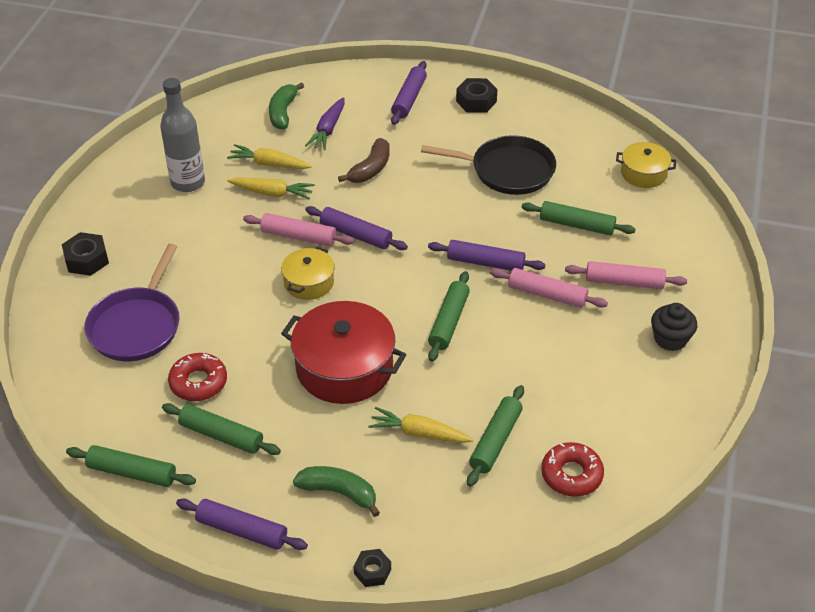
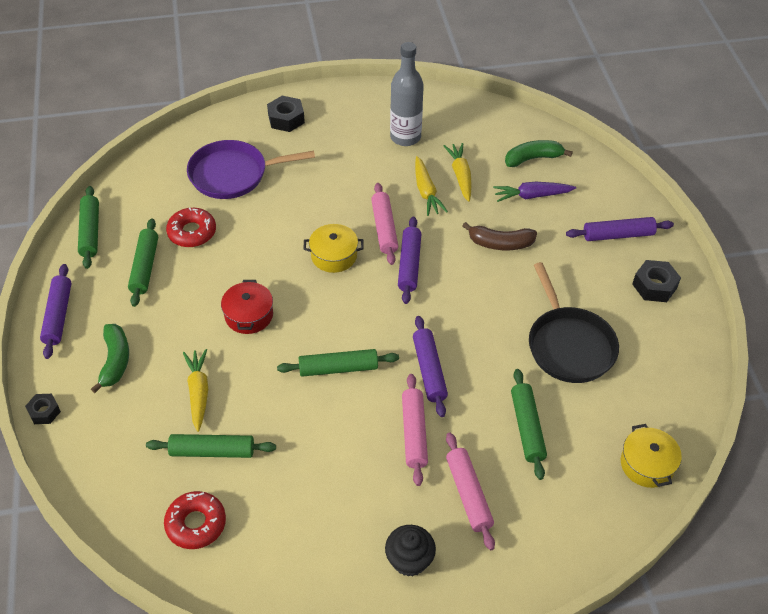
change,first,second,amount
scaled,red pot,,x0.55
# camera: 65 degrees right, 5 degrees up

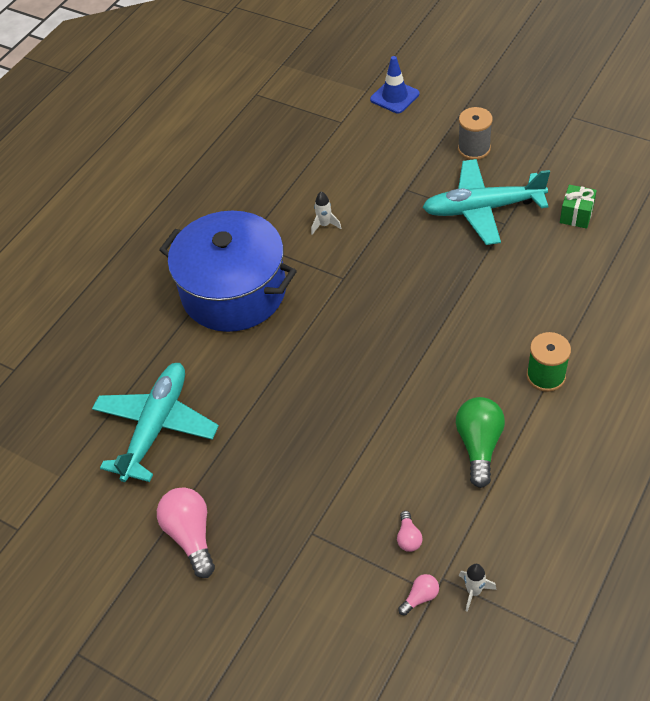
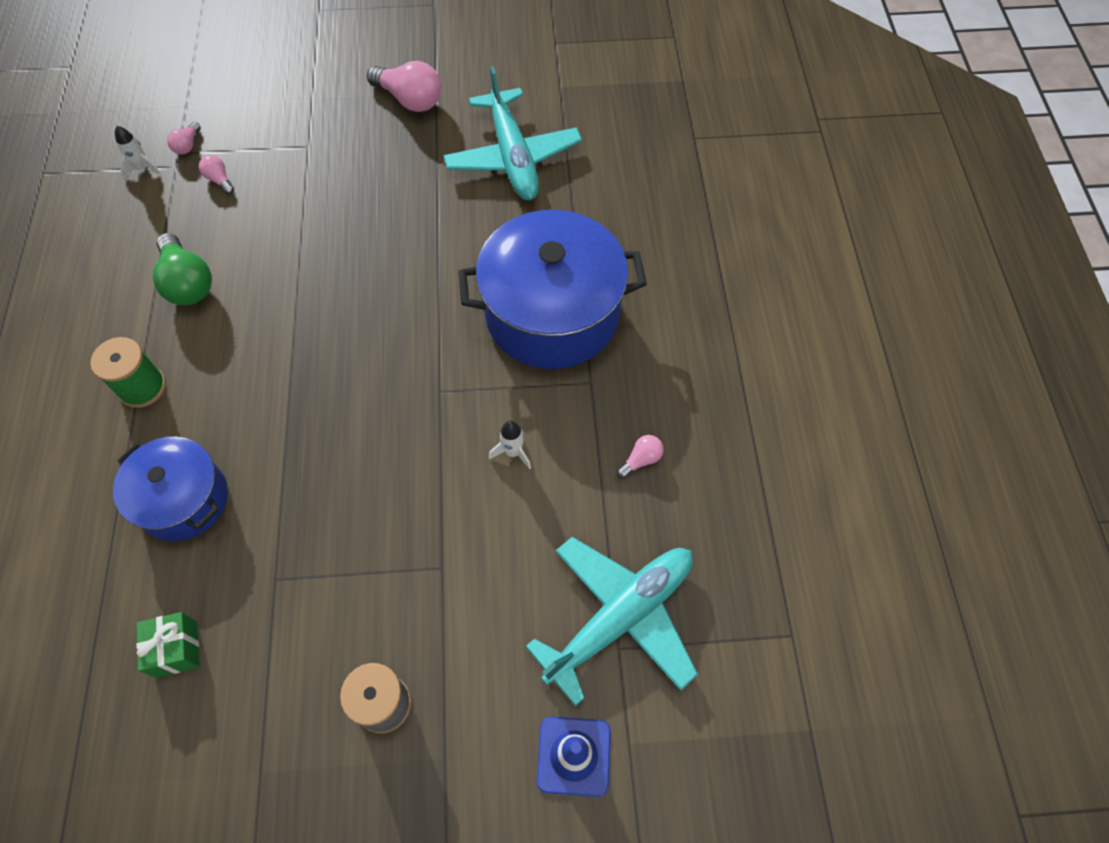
change,first,second,amount
new,,blue pot (no. 1 from left),
new,,pink light bulb (no. 4 from left),
shifted,turquoise plane (no. 2 from left),,
# camera: 140 degrees right, 10 degrees up

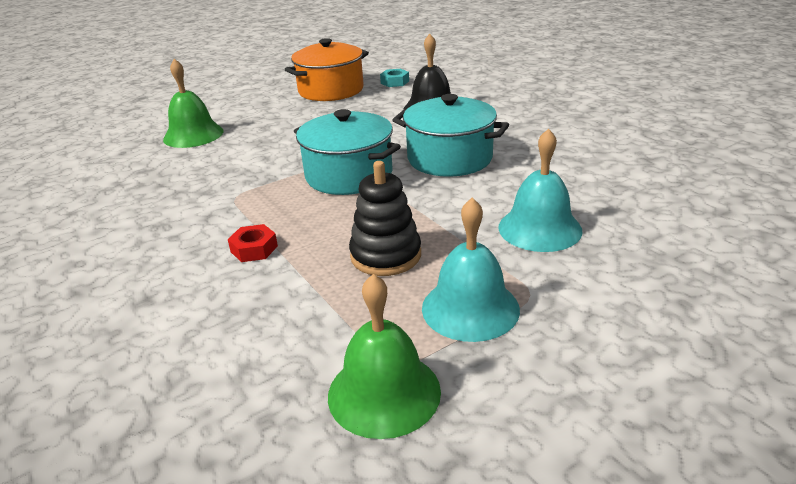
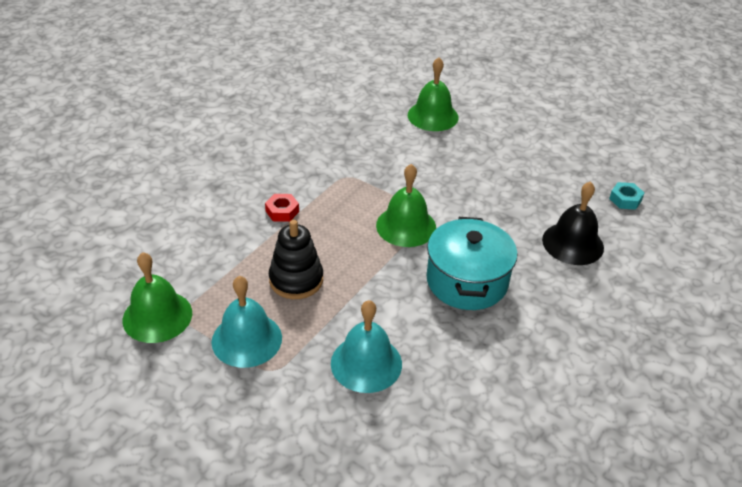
change,first,second,amount
gone,orange pot,,
swapped,turquoise pot (no. 1 from left),green bell (no. 2 from left),
# camera: 65 degrees right, 10 degrees up

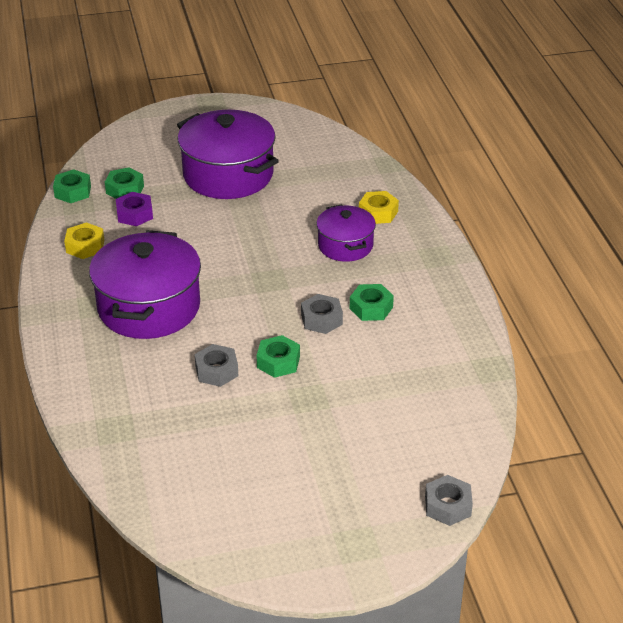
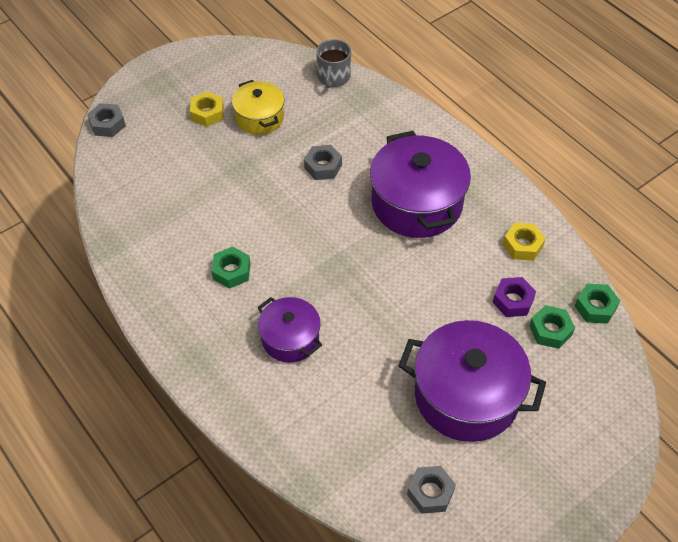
change,first,second,amount
gone,green nut (no. 3 from left),,
new,,yellow pot,
new,,grey mug,
shifted,grey nut (no. 2 from left in the first image),grey nut (no. 3 from left),
shifted,yellow nut (no. 2 from left in the first image),yellow nut (no. 1 from left),
# camera: 155 degrees right, 15 degrees up

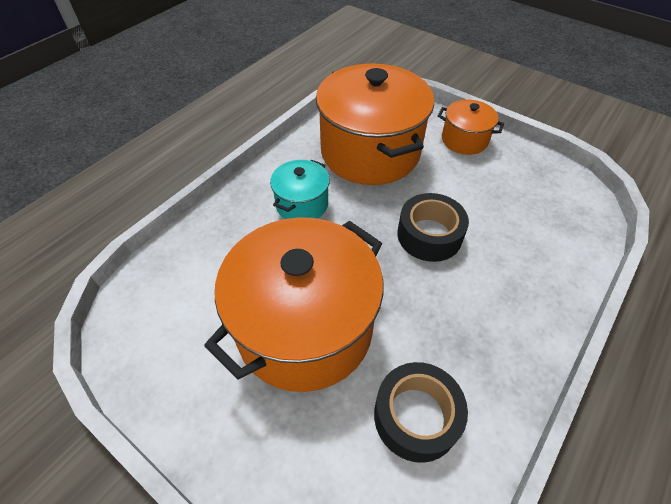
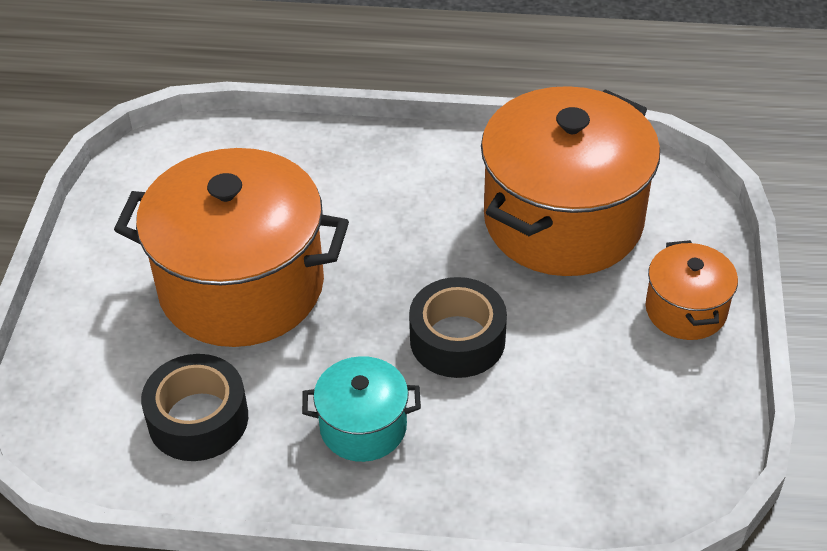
change,first,second,amount
shifted,turquoise pot,,
# camera: 60 degrees right, 5 degrees down

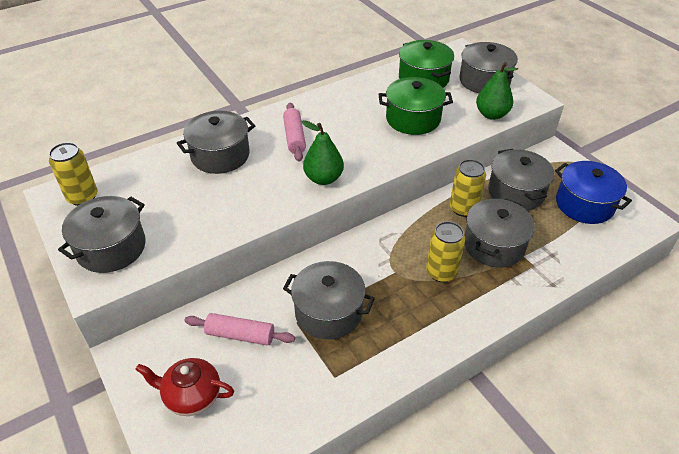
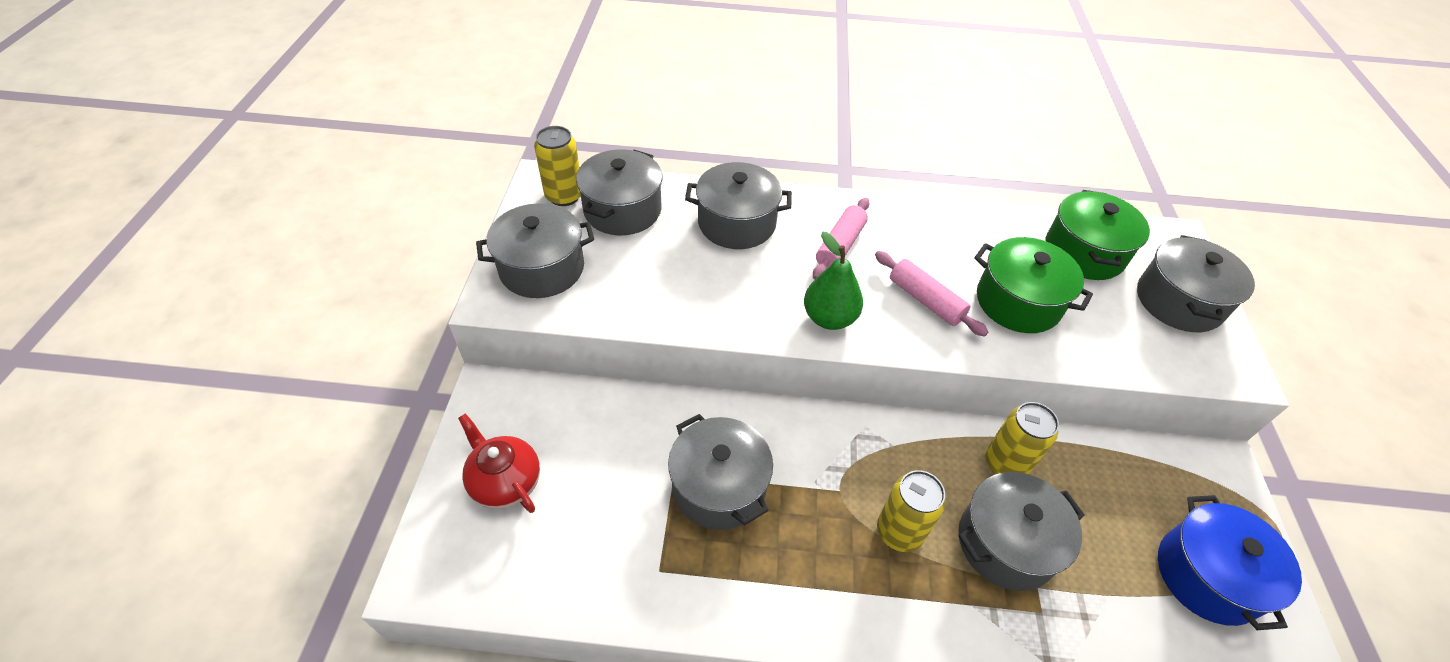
change,first,second,amount
gone,green pear (no. 2 from left),,
shifted,pink rolling pin (no. 1 from left in the first image),pink rolling pin (no. 2 from left),
shifted,grey pot (no. 6 from left in the first image),grey pot (no. 2 from left),
# camera: 35 degrees right, 5 degrees up

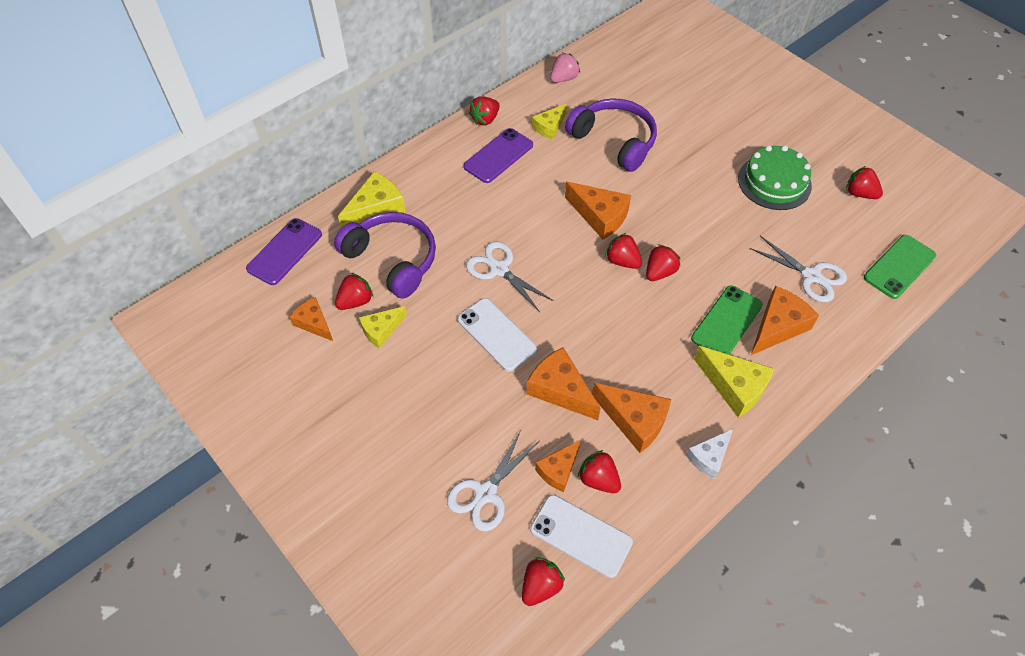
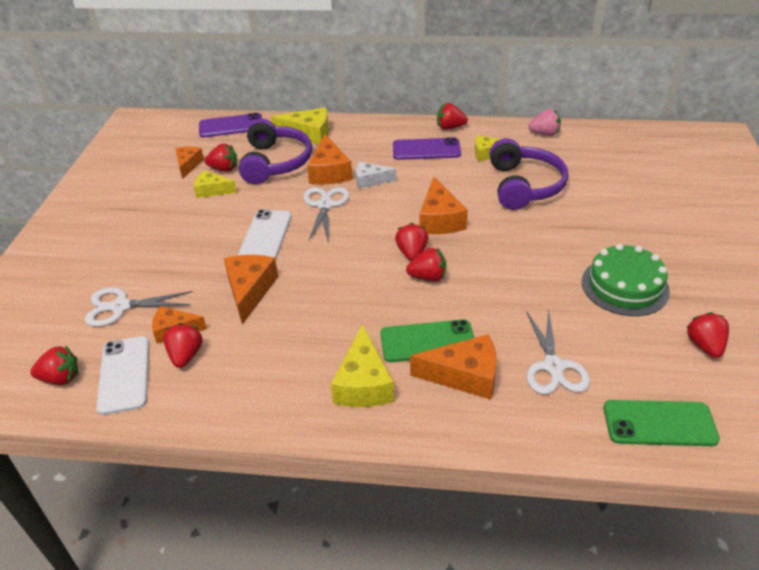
change,first,second,amount
shifted,orange cheese (no. 5 from left in the first image),orange cheese (no. 4 from left),
shifted,white cheese,,
# camera: 50 degrees right, 15 degrees down

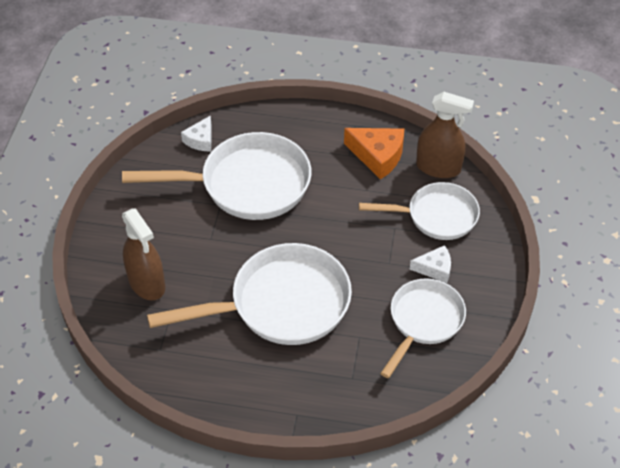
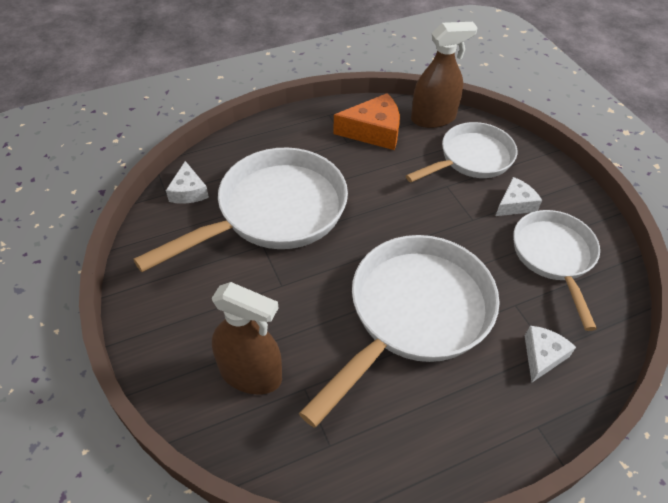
change,first,second,amount
new,,white cheese (no. 3 from left),
# camera: 35 degrees left, 0 degrees up

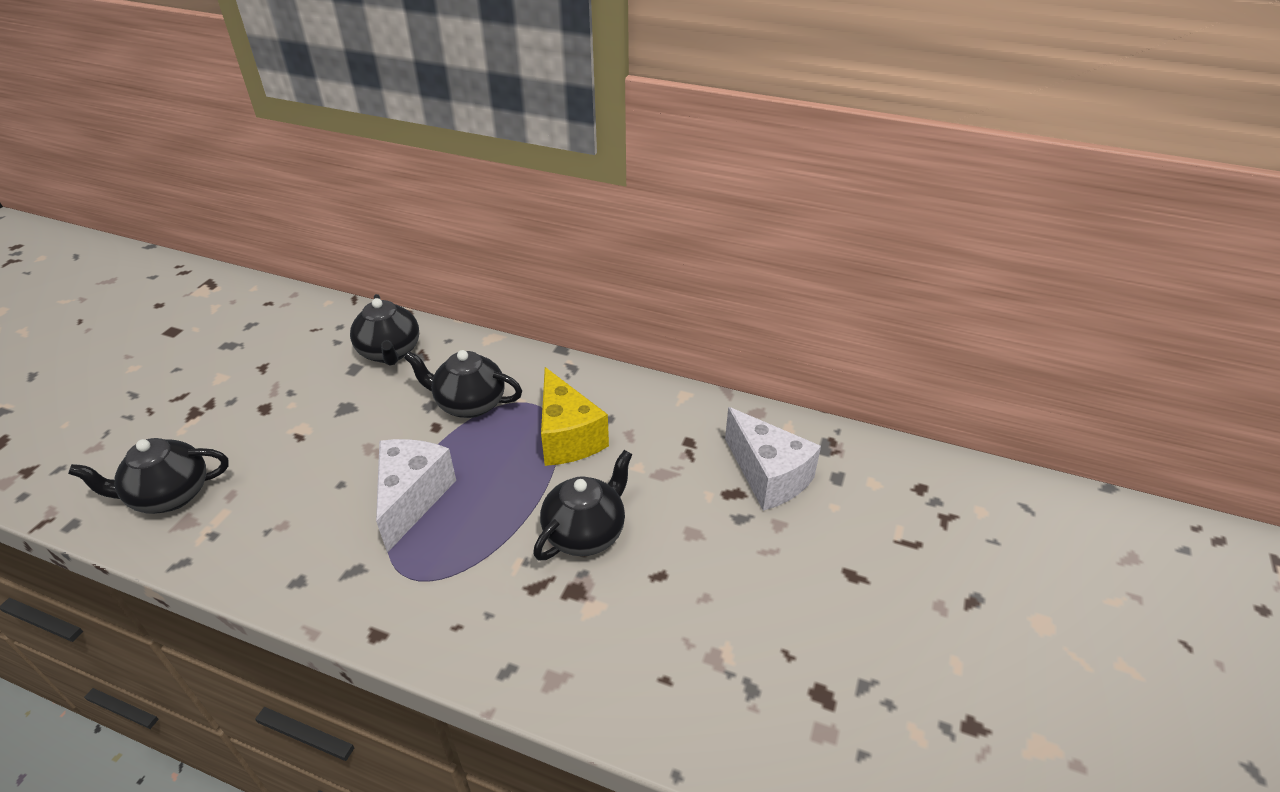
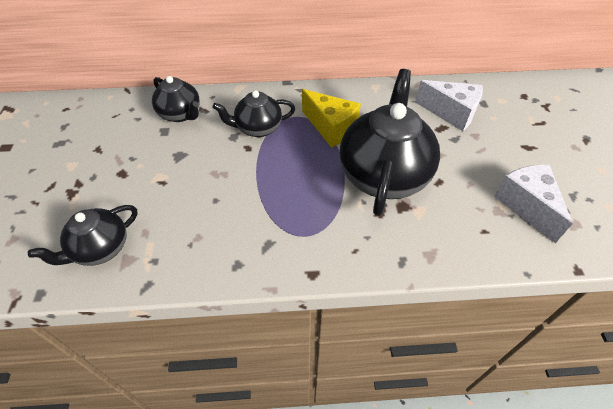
change,first,second,amount
shifted,white cheese (no. 1 from left in the first image),white cheese (no. 2 from left),
scaled,black teapot (no. 4 from left),,x1.81
# camera: 25 degrees left, 10 degrees up

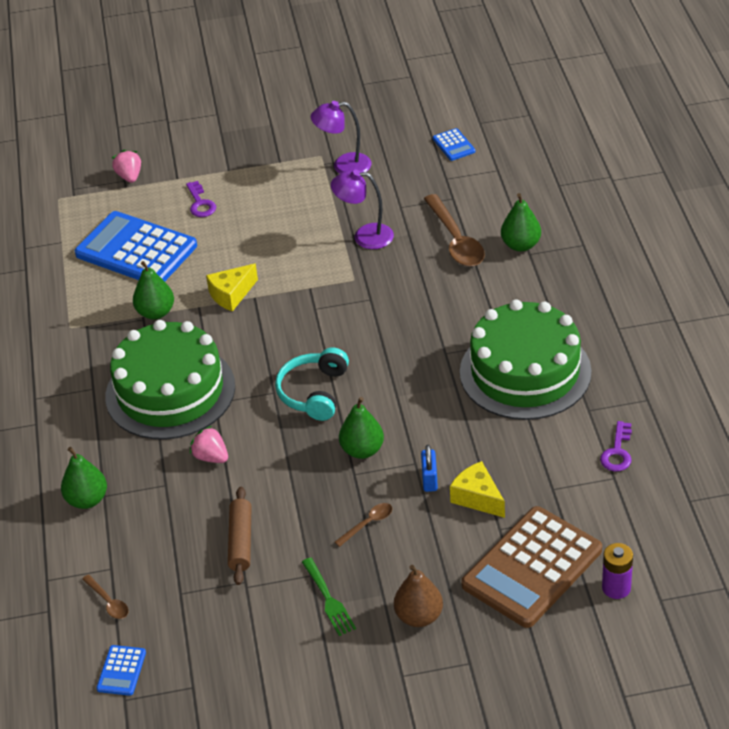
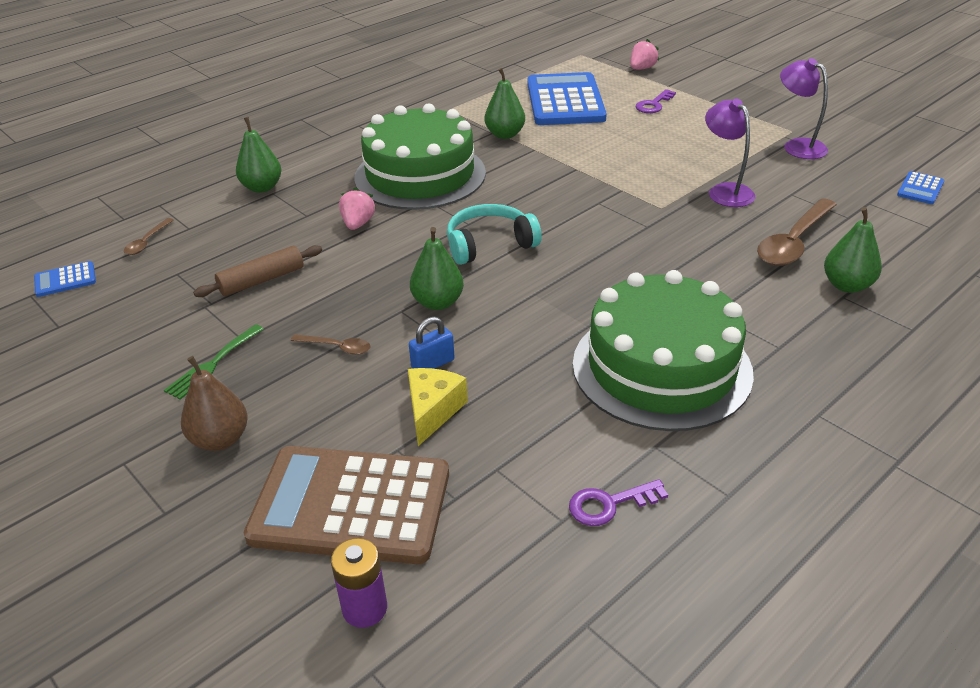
change,first,second,amount
gone,yellow cheese (no. 1 from left),,
# camera: 55 degrees right, 5 degrees down

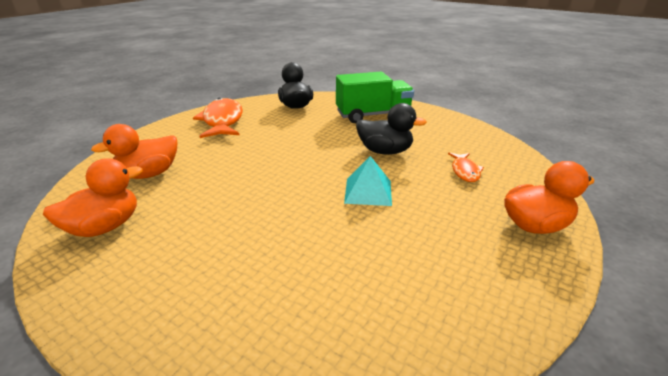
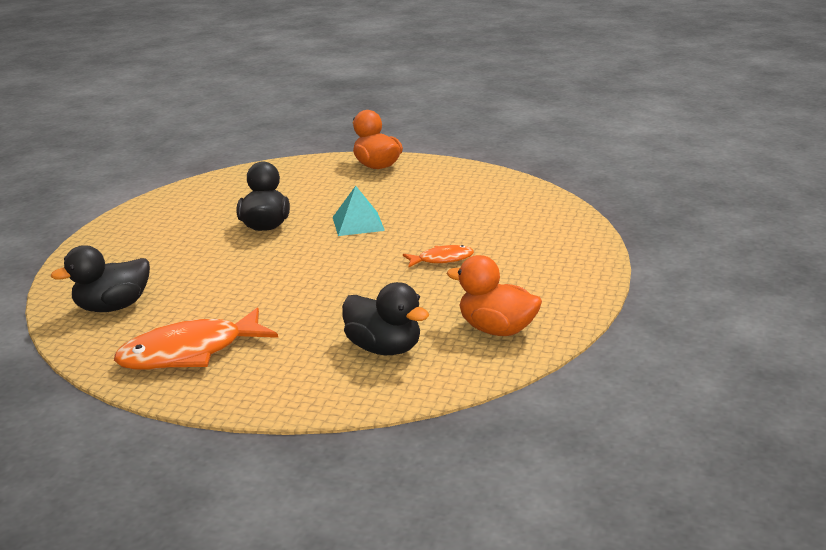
change,first,second,amount
gone,green truck,,
shifted,orange fish (no. 2 from left),,
repainted,orange duck (no. 2 from left),black duck (no. 3 from left),
# camera: 105 degrees left, 5 degrees down

